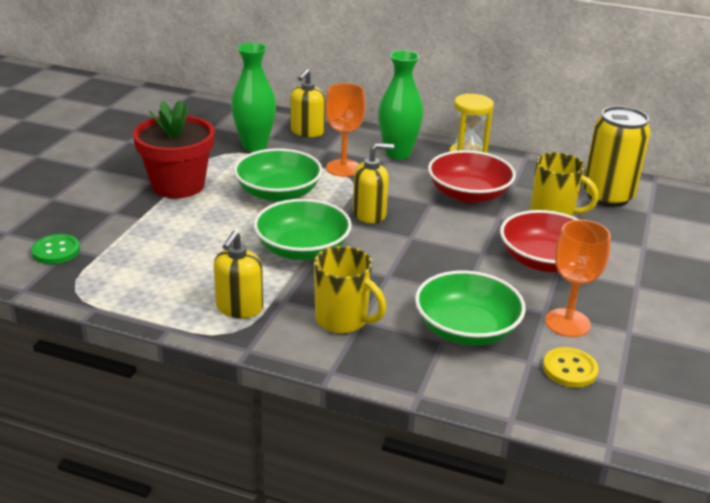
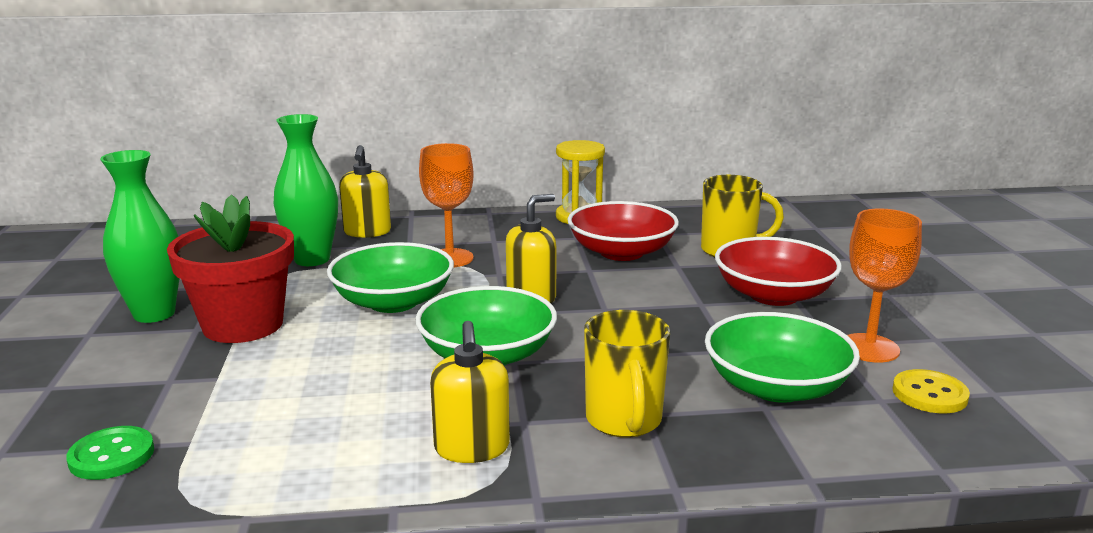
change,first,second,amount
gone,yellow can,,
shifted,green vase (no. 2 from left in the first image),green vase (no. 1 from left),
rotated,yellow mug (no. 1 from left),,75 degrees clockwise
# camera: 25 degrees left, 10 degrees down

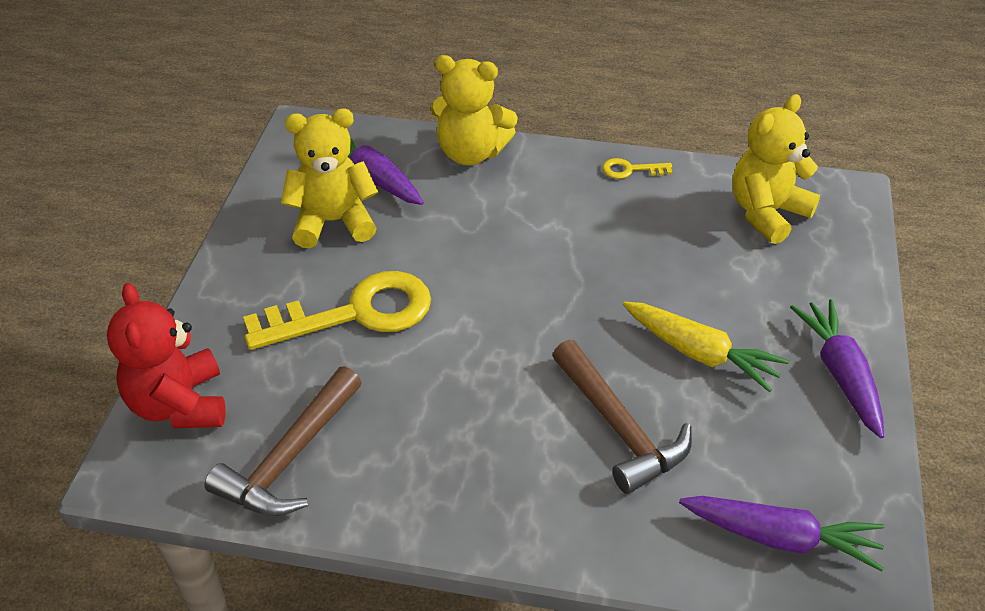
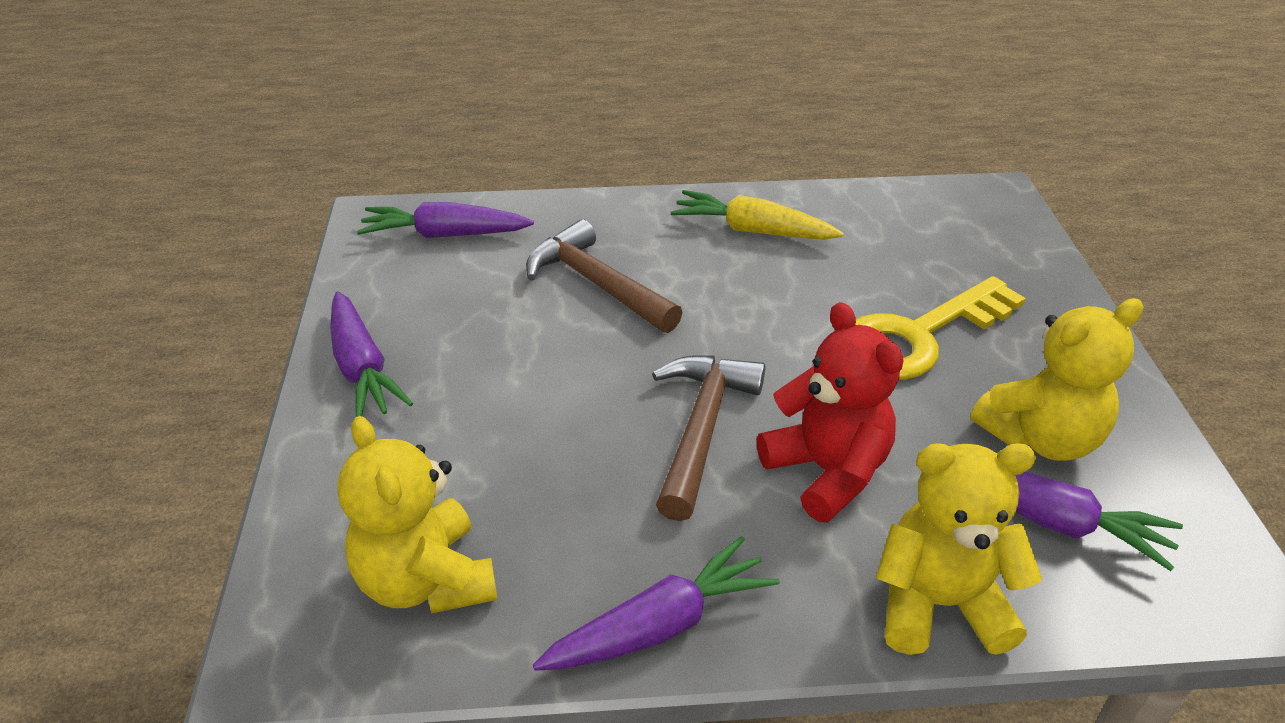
change,first,second,amount
shifted,red teddy bear,,
shifted,brown hammer (no. 1 from left in the first image),brown hammer (no. 2 from left),
shifted,yellow carrot,,
swapped,yellow key (no. 2 from left),purple carrot (no. 3 from left),
rotated,yellow teddy bear (no. 3 from left in the first image),yellow teddy bear (no. 1 from left),120 degrees clockwise
# camera: 165 degrees right, 5 degrees down

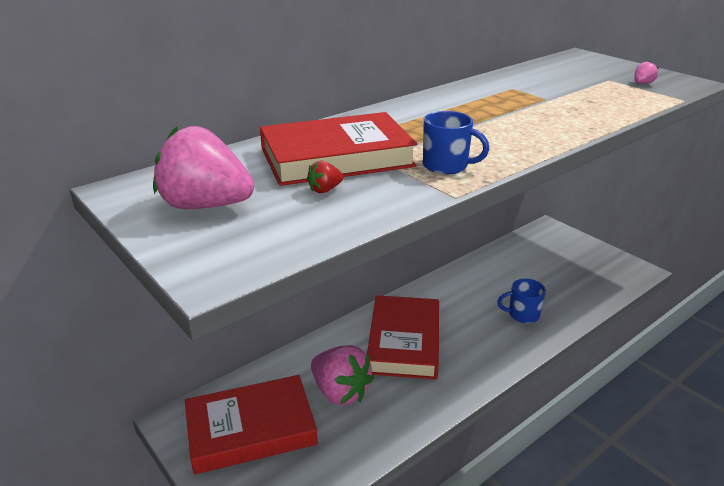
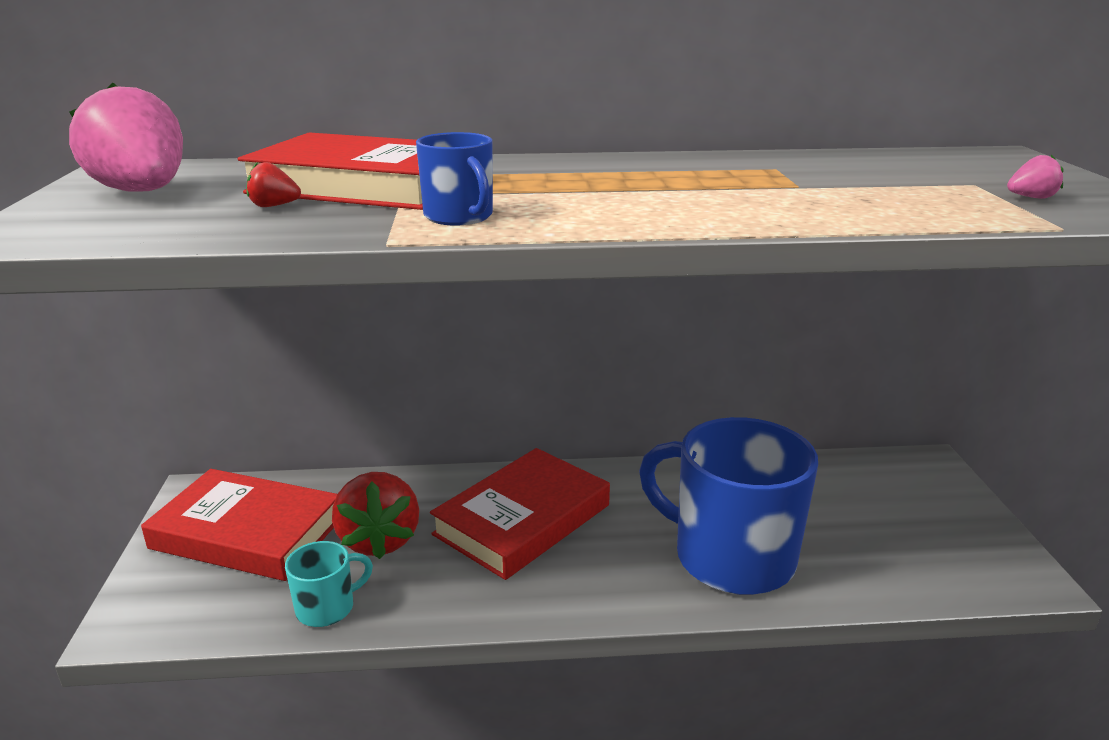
change,first,second,amount
new,,turquoise mug,
repainted,pink strawberry (no. 2 from left),red strawberry (no. 2 from left),
scaled,blue mug (no. 2 from left),,x2.24
# camera: 35 degrees right, 5 degrees down

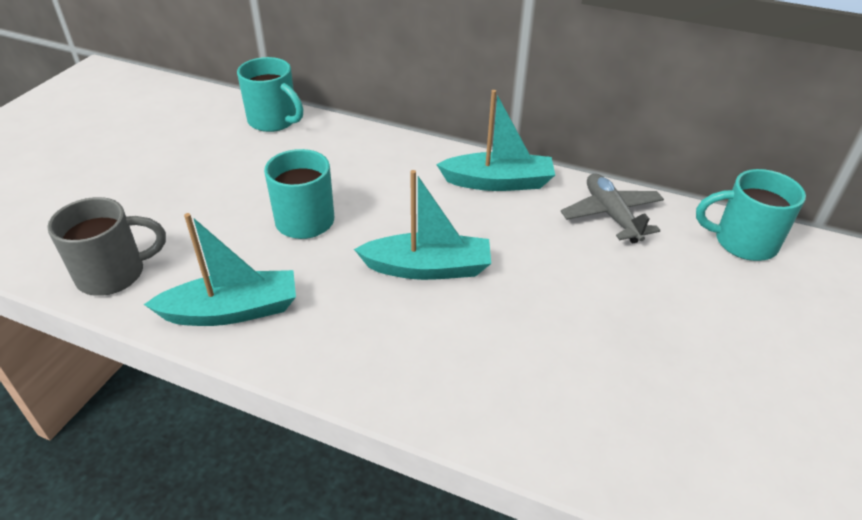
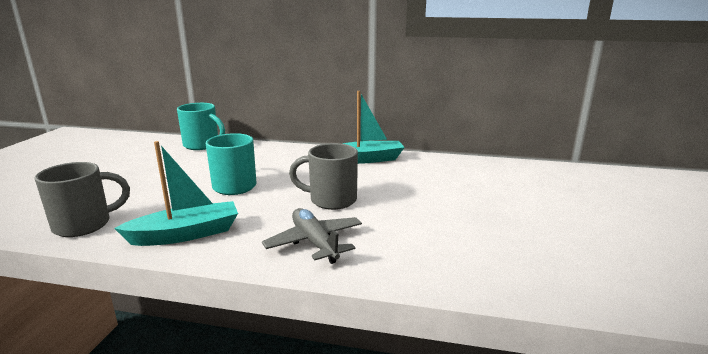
change,first,second,amount
gone,turquoise mug (no. 3 from left),,
shifted,grey plane,,
swapped,turquoise boat (no. 2 from left),grey mug (no. 2 from left),
# camera: 10 degrees left, 20 degrees down

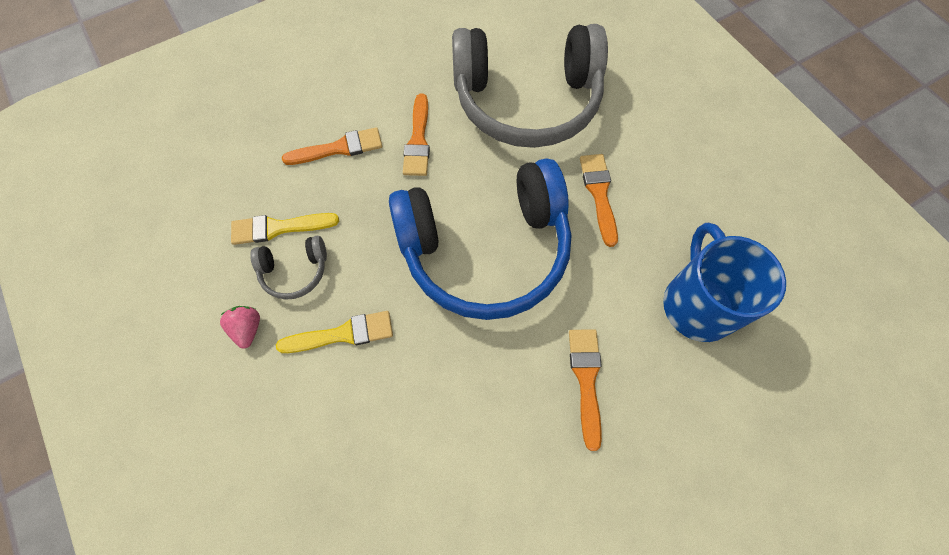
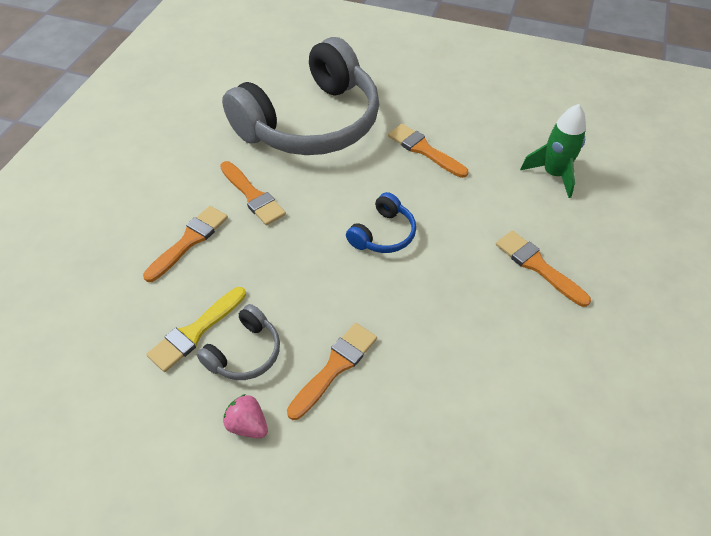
change,first,second,amount
swapped,blue mug,green rocket,
repainted,yellow brush (no. 2 from left),orange brush (no. 3 from left),
scaled,blue headphones,,x0.41
# camera: 40 degrees left, 15 degrees down

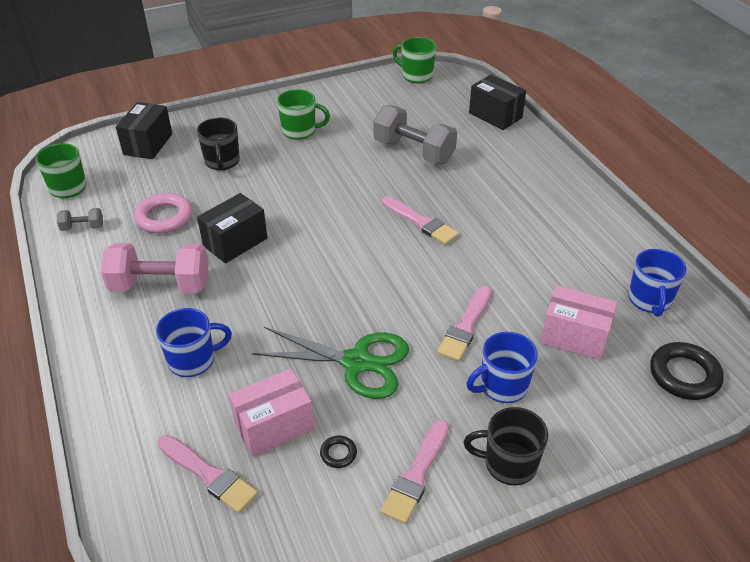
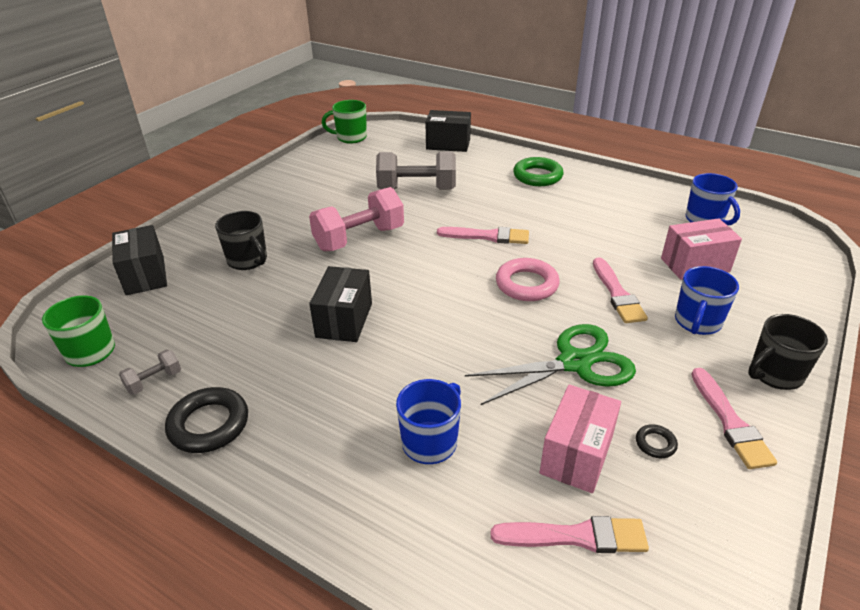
change,first,second,amount
gone,green mug (no. 2 from left),,
new,,green ring,
shifted,pink dumbbell,,
shifted,pink ring,,
shifted,black ring (no. 2 from left in the first image),black ring (no. 1 from left),
# camera: 35 degrees left, 5 degrees down

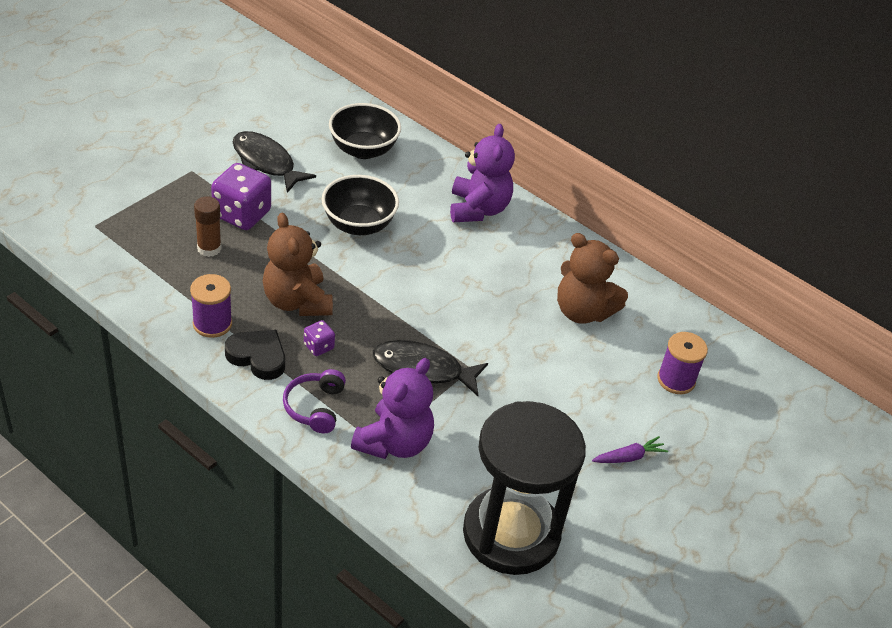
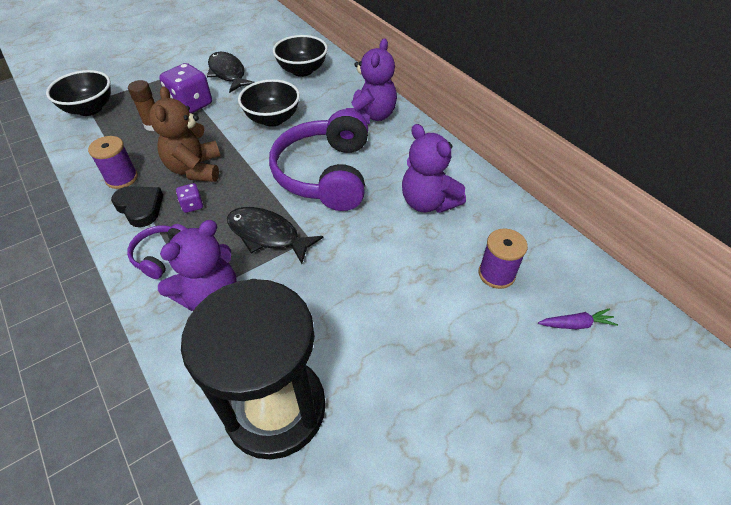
change,first,second,amount
new,,black bowl (no. 1 from left),
new,,purple headphones (no. 2 from left),
shifted,purple carrot,,
repainted,brown teddy bear (no. 2 from left),purple teddy bear (no. 3 from left),
# camera: 20 degrees right, 5 degrees up

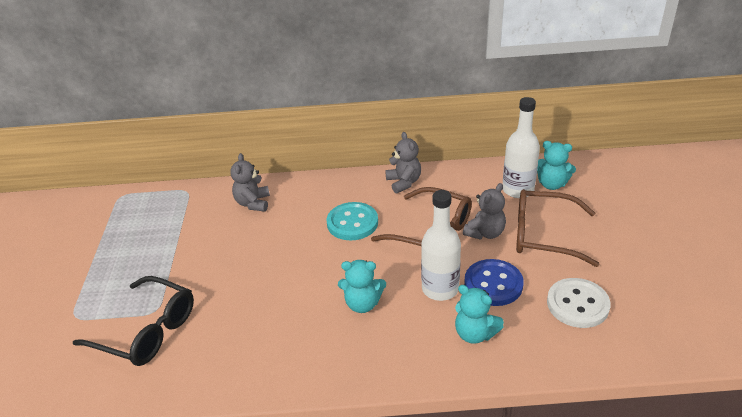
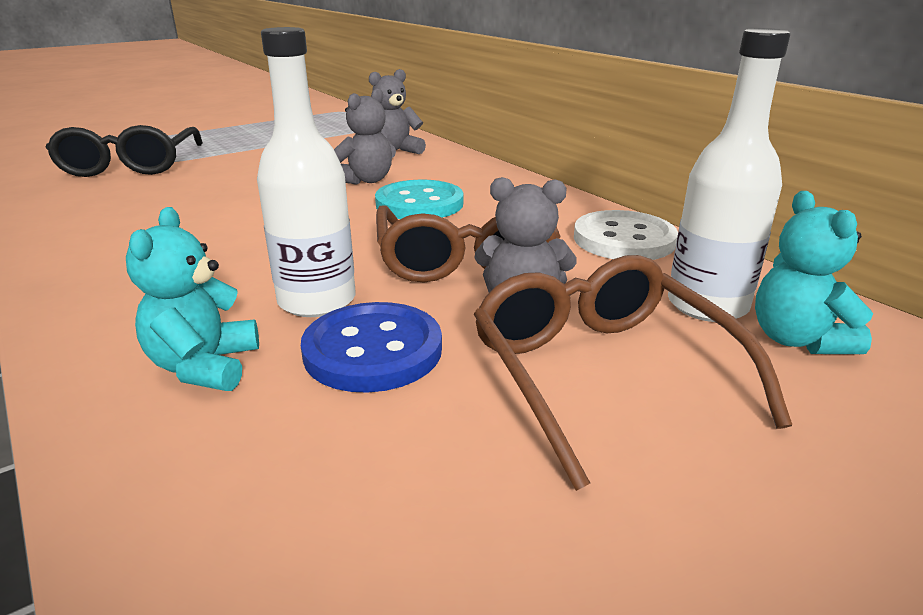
change,first,second,amount
gone,turquoise teddy bear (no. 1 from left),,
shifted,grey teddy bear (no. 2 from left in the first image),grey teddy bear (no. 1 from left),
shifted,white button,,
# camera: 55 degrees right, 10 degrees down

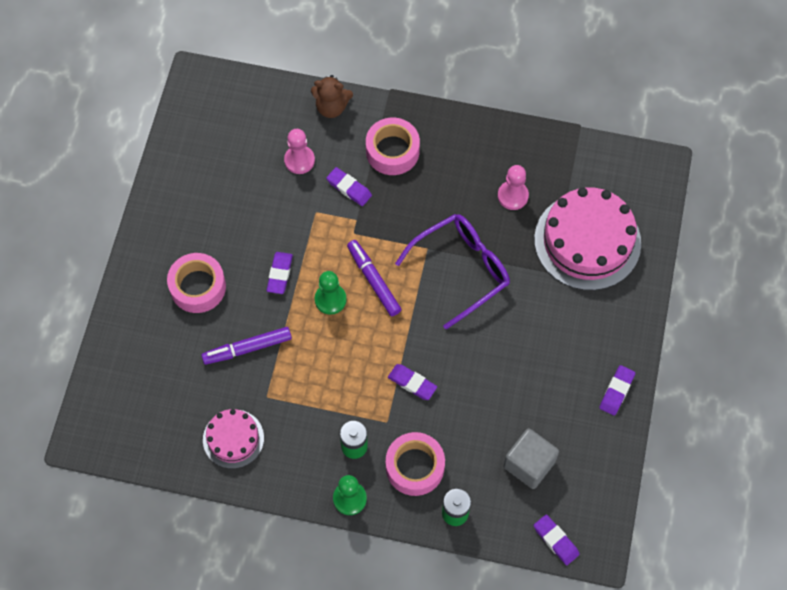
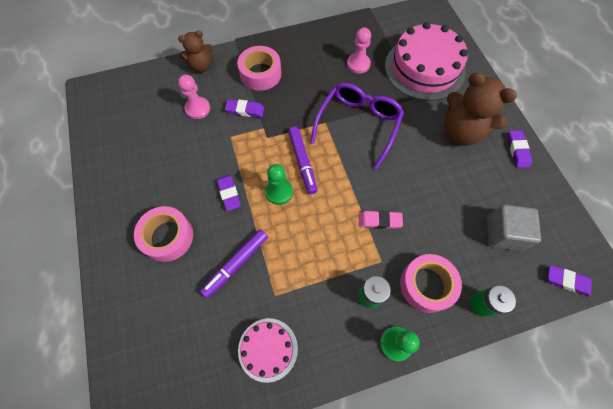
change,first,second,amount
new,,brown teddy bear (no. 2 from left),
repainted,purple eraser (no. 3 from left),pink eraser,
rotated,purple marker (no. 2 from left),,135 degrees counterclockwise
# camera: 30 degrees left, 0 degrees up

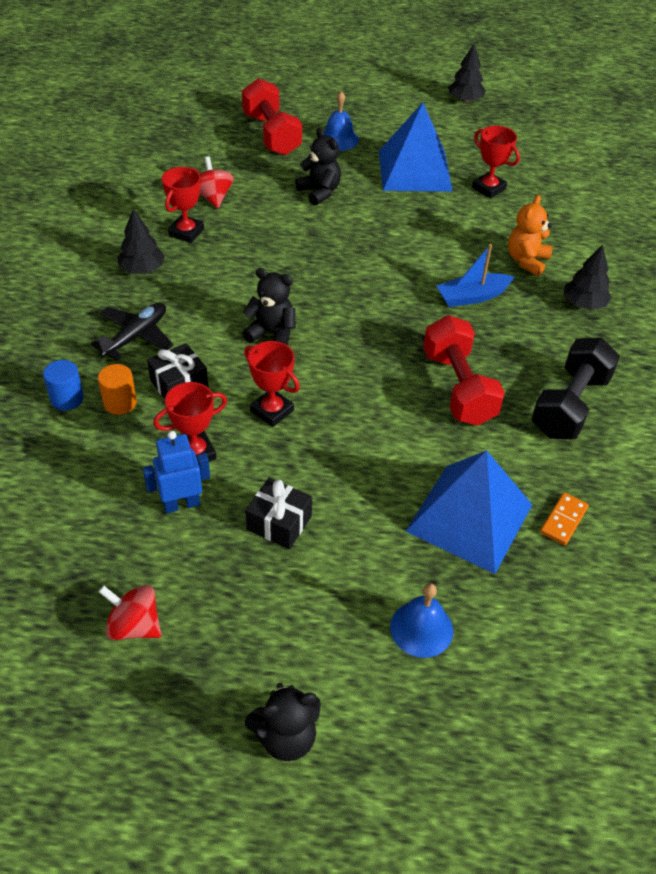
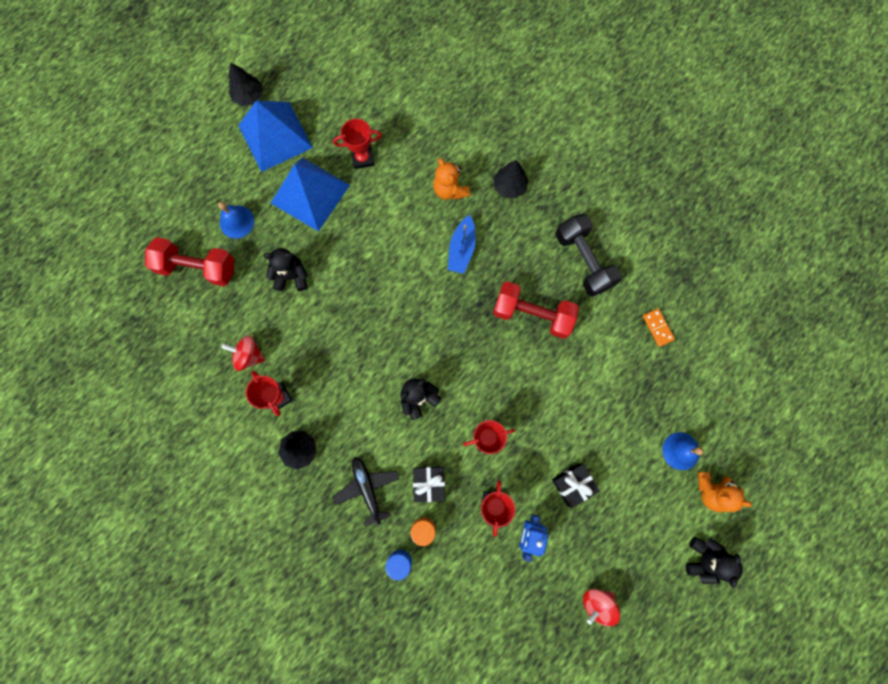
change,first,second,amount
new,,orange teddy bear (no. 2 from left),
shifted,blue pyramid (no. 2 from left in the first image),blue pyramid (no. 1 from left),
# camera: 55 degrees left, 30 degrees up

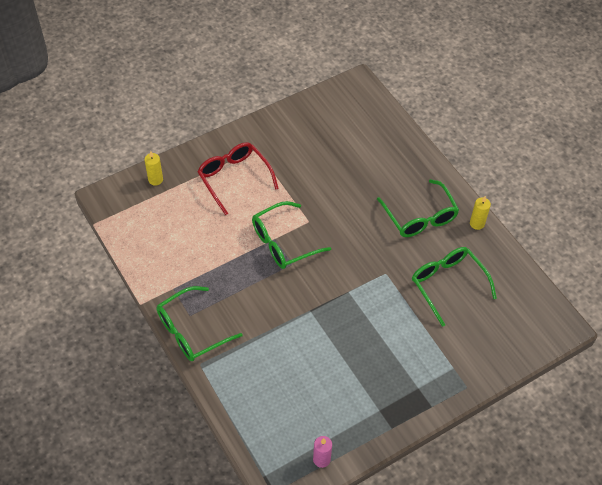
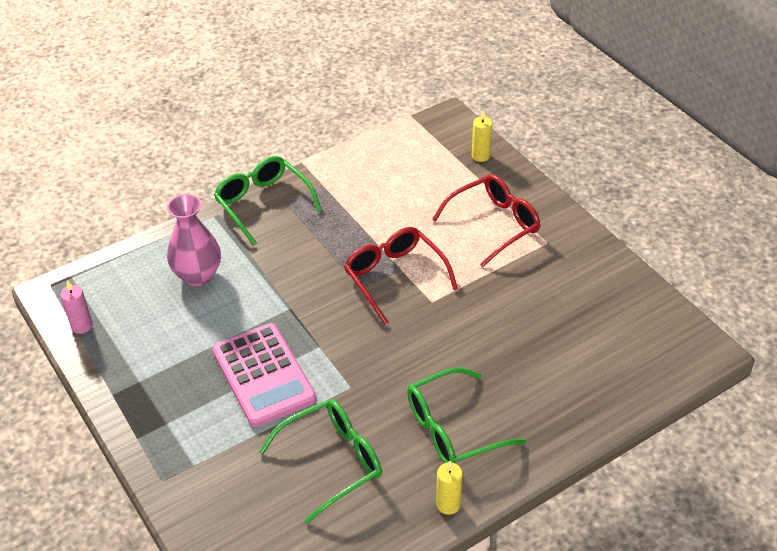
change,first,second,amount
new,,pink vase,
new,,pink calculator,
repainted,green glasses (no. 2 from left),red glasses (no. 1 from left),
# camera: 90 degrees right, 10 degrees down

